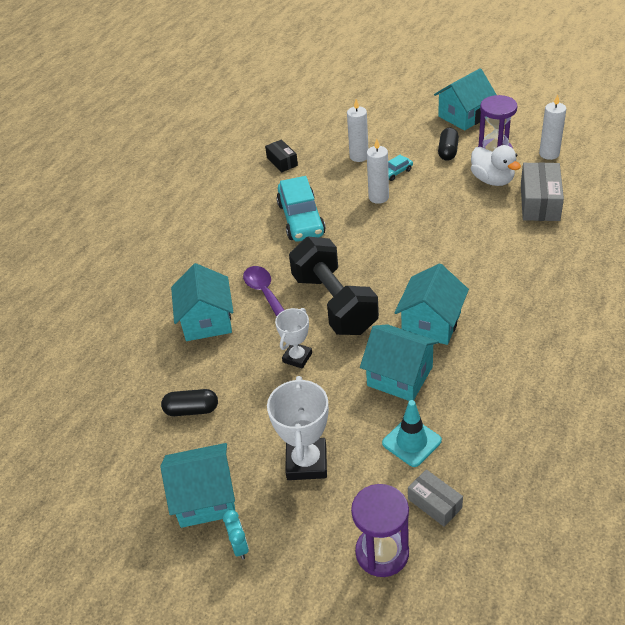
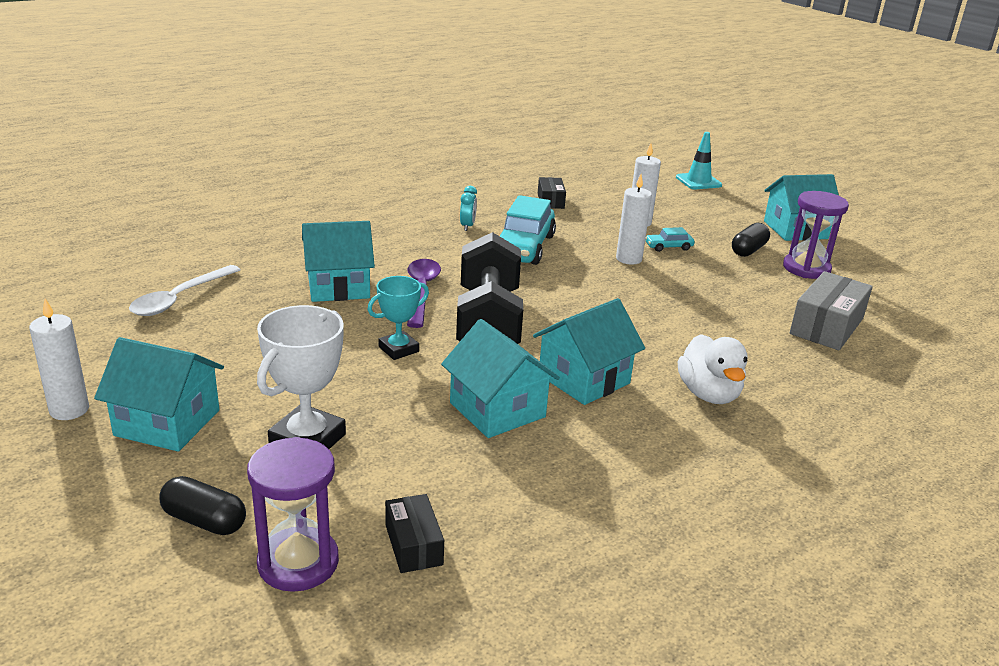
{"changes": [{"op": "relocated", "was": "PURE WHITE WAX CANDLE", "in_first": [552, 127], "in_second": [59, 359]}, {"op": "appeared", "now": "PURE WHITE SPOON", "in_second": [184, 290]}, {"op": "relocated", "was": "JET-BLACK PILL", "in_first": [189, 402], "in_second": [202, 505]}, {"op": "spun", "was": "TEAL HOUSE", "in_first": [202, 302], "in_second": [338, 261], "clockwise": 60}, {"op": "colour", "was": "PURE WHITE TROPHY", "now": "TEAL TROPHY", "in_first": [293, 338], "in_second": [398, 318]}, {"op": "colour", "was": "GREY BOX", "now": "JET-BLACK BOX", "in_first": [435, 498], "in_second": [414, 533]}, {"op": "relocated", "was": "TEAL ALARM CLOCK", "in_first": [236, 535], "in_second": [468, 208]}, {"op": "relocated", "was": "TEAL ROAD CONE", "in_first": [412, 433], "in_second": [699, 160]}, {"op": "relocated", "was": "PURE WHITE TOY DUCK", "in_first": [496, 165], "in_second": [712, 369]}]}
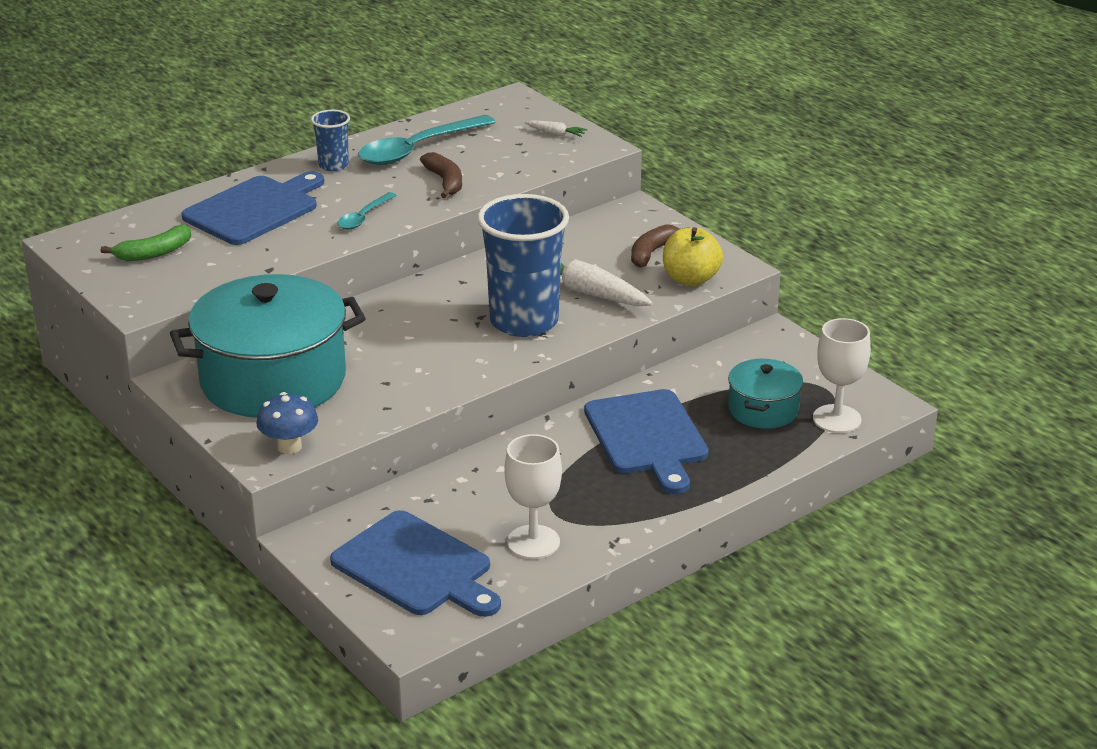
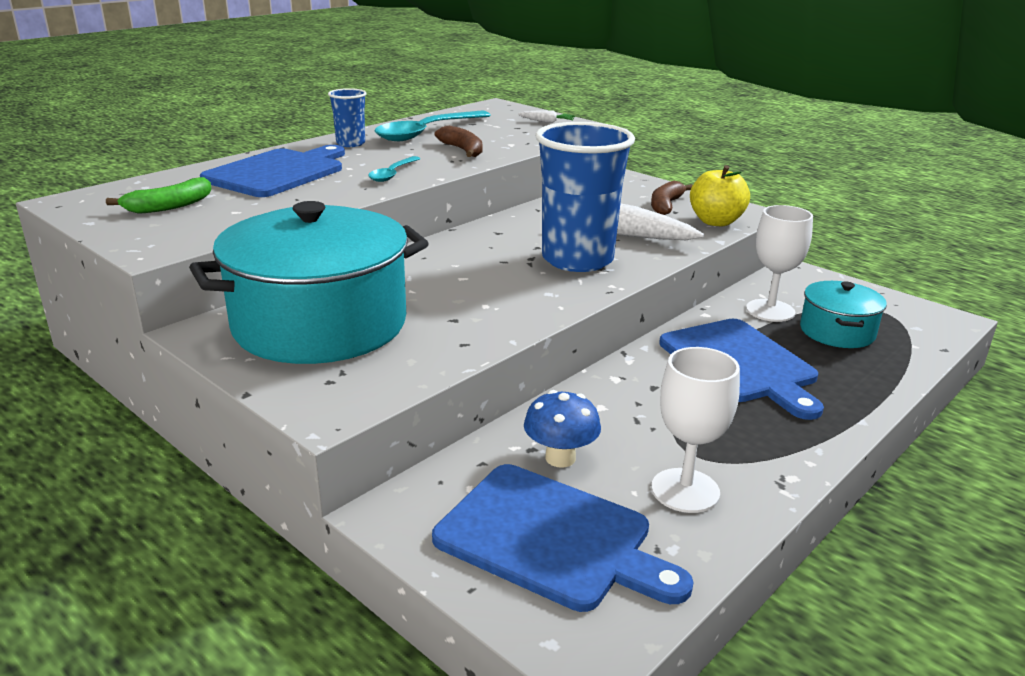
{"changes": [{"op": "relocated", "was": "BLUE FUNGUS", "in_first": [287, 423], "in_second": [562, 428]}, {"op": "relocated", "was": "PURE WHITE GOBLET", "in_first": [842, 375], "in_second": [779, 263]}]}
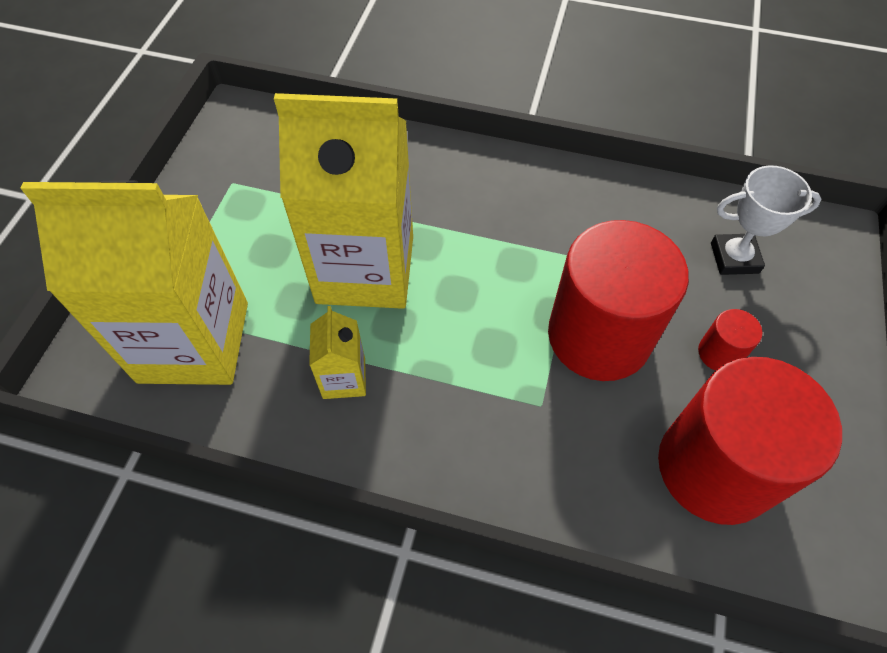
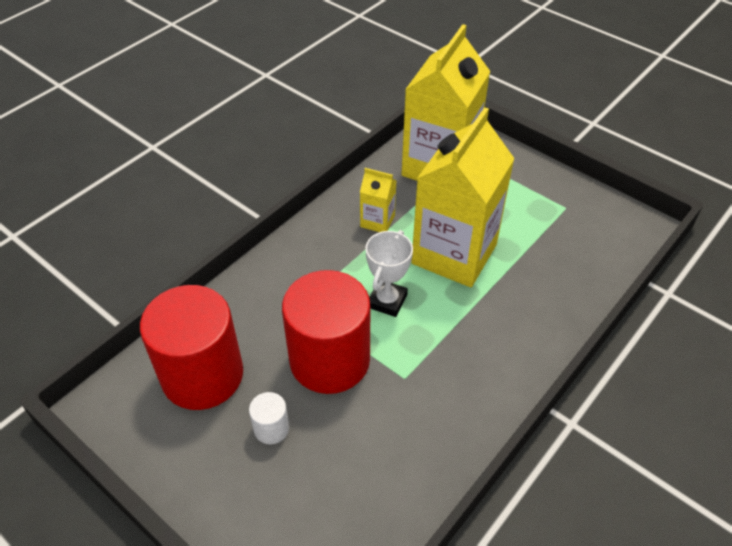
{"changes": [{"op": "colour", "was": "RED CYLINDER", "now": "PURE WHITE CYLINDER", "in_first": [730, 340], "in_second": [269, 418]}, {"op": "relocated", "was": "PURE WHITE TROPHY", "in_first": [766, 220], "in_second": [389, 273]}]}
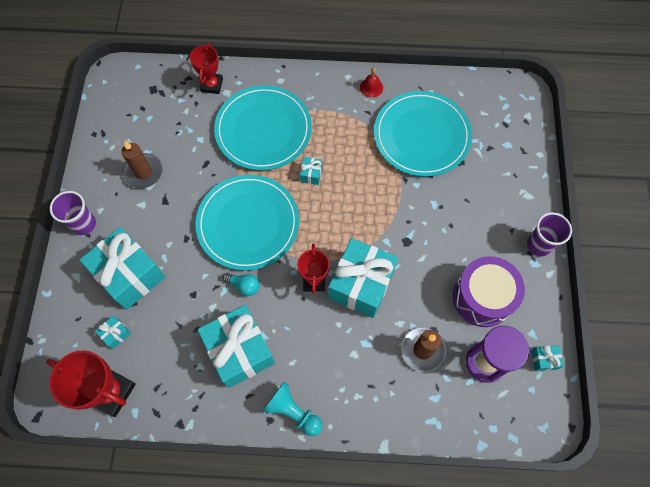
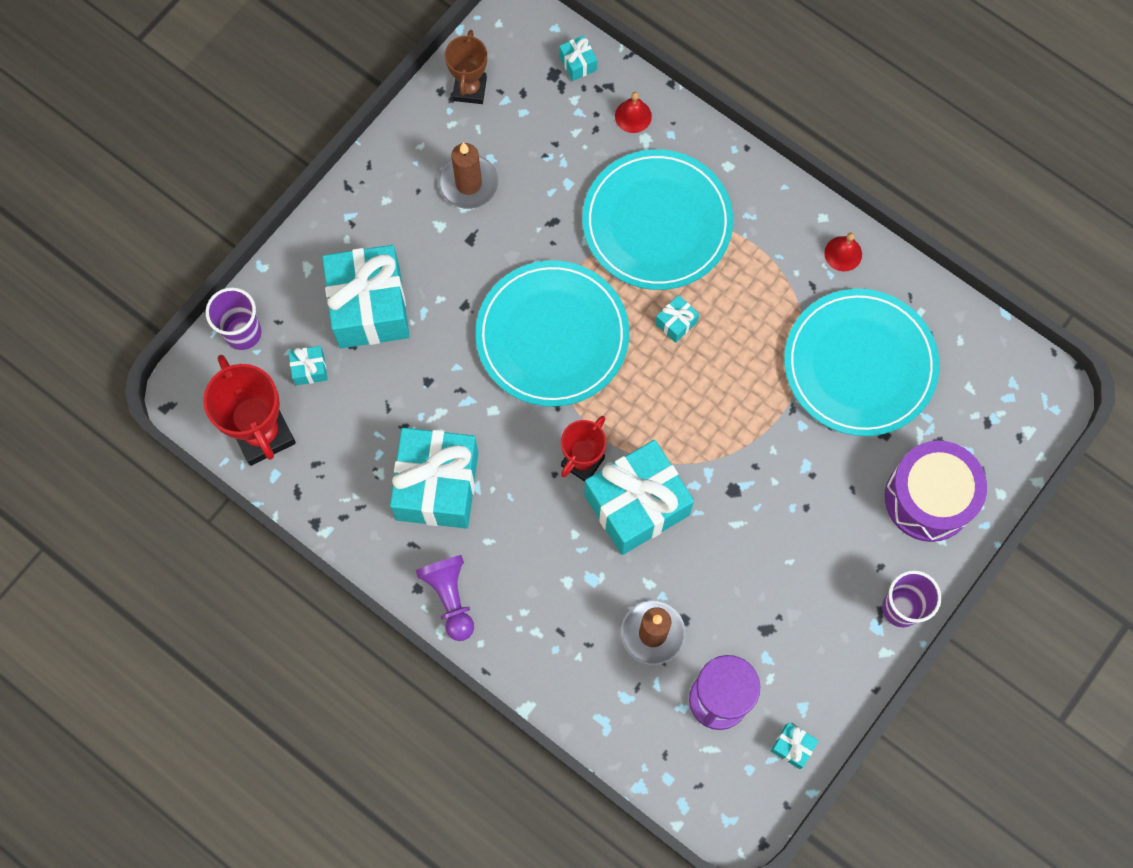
{"changes": [{"op": "relocated", "was": "PURPLE BEAKER", "in_first": [73, 213], "in_second": [233, 318]}, {"op": "colour", "was": "TEAL PAWN", "now": "PURPLE PAWN", "in_first": [293, 409], "in_second": [445, 598]}, {"op": "appeared", "now": "RUSSET TROPHY", "in_second": [466, 67]}, {"op": "appeared", "now": "TEAL GIFT", "in_second": [578, 58]}, {"op": "exchanged", "was": "RED TROPHY", "now": "RED HAND BELL", "in_first": [206, 68], "in_second": [633, 112]}, {"op": "relocated", "was": "PURPLE TOY DRUM", "in_first": [489, 291], "in_second": [936, 491]}, {"op": "missing", "was": "TEAL LIGHTBULB", "in_first": [241, 284]}]}
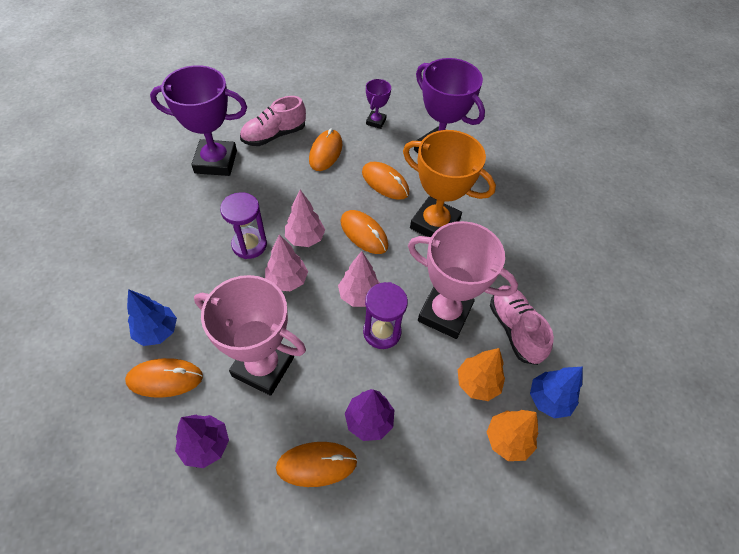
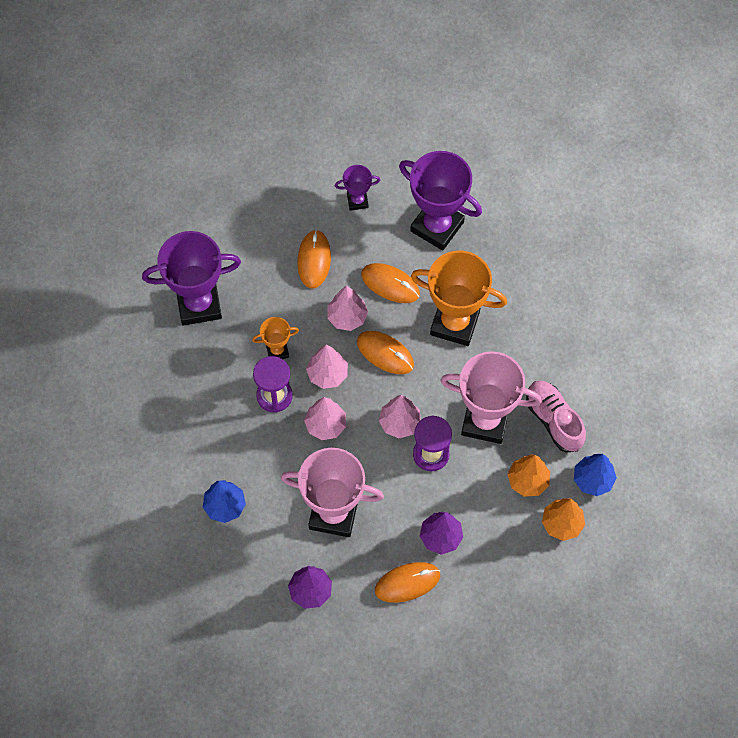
{"changes": [{"op": "appeared", "now": "BRIGHT ORANGE TROPHY", "in_second": [275, 338]}, {"op": "appeared", "now": "PINK FIR TREE", "in_second": [347, 308]}, {"op": "spun", "was": "PURPLE TROPHY", "in_first": [378, 104], "in_second": [357, 188], "clockwise": 75}, {"op": "missing", "was": "BRIGHT ORANGE COMPUTER MOUSE", "in_first": [164, 378]}, {"op": "missing", "was": "PINK SHOE", "in_first": [273, 121]}]}
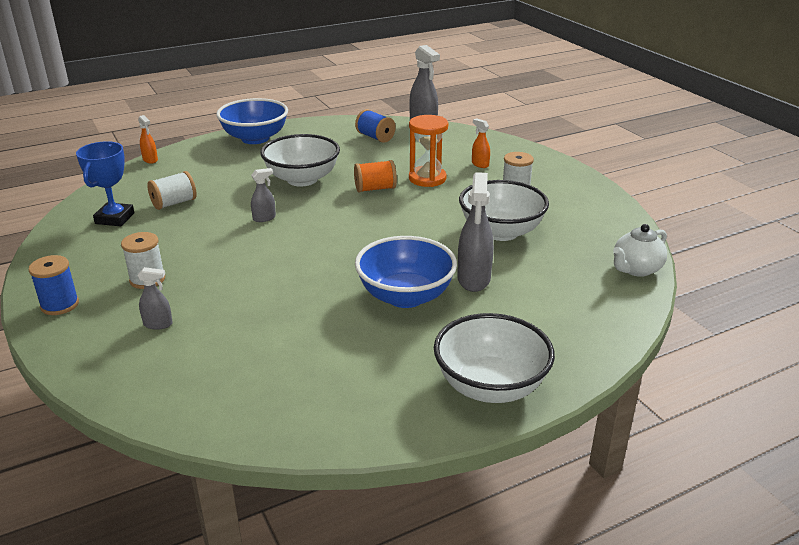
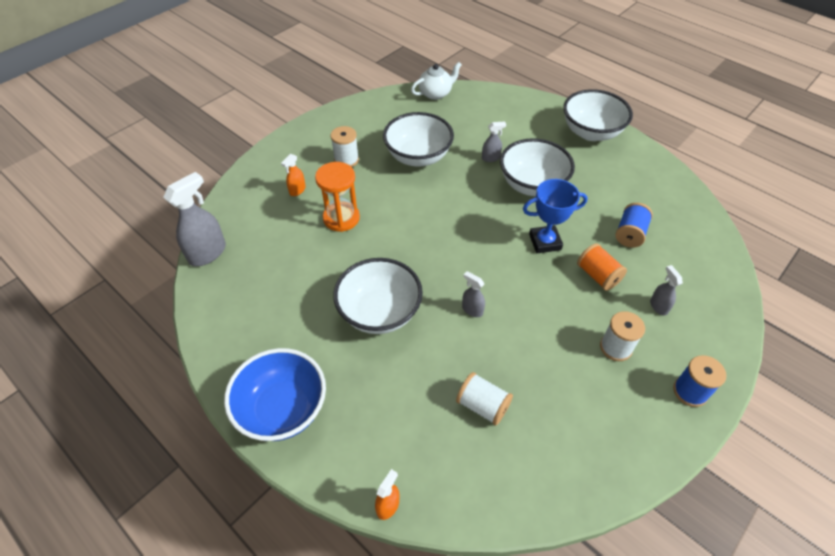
{"changes": [{"op": "spun", "was": "PURE WHITE TEA POT", "in_first": [640, 250], "in_second": [436, 81], "clockwise": -60}, {"op": "size", "was": "GREY SPRAY BOTTLE", "in_first": [475, 232], "in_second": [494, 142], "ratio": 0.53}, {"op": "colour", "was": "BLUE BOWL", "now": "PURE WHITE BOWL", "in_first": [406, 272], "in_second": [537, 167]}, {"op": "relocated", "was": "BLUE TROPHY", "in_first": [105, 183], "in_second": [555, 216]}, {"op": "relocated", "was": "BRIGHT ORANGE SPOOL", "in_first": [375, 176], "in_second": [602, 267]}, {"op": "relocated", "was": "BLUE SPOOL", "in_first": [375, 126], "in_second": [634, 225]}]}
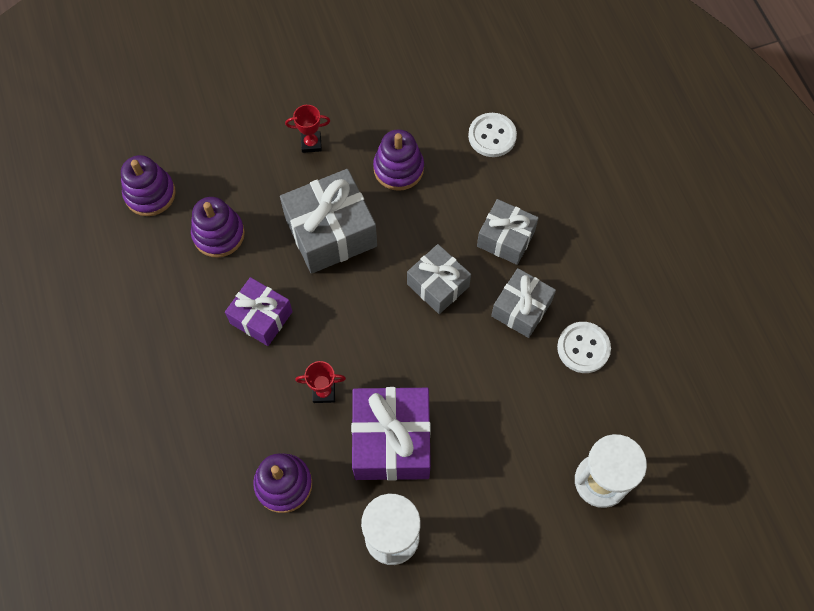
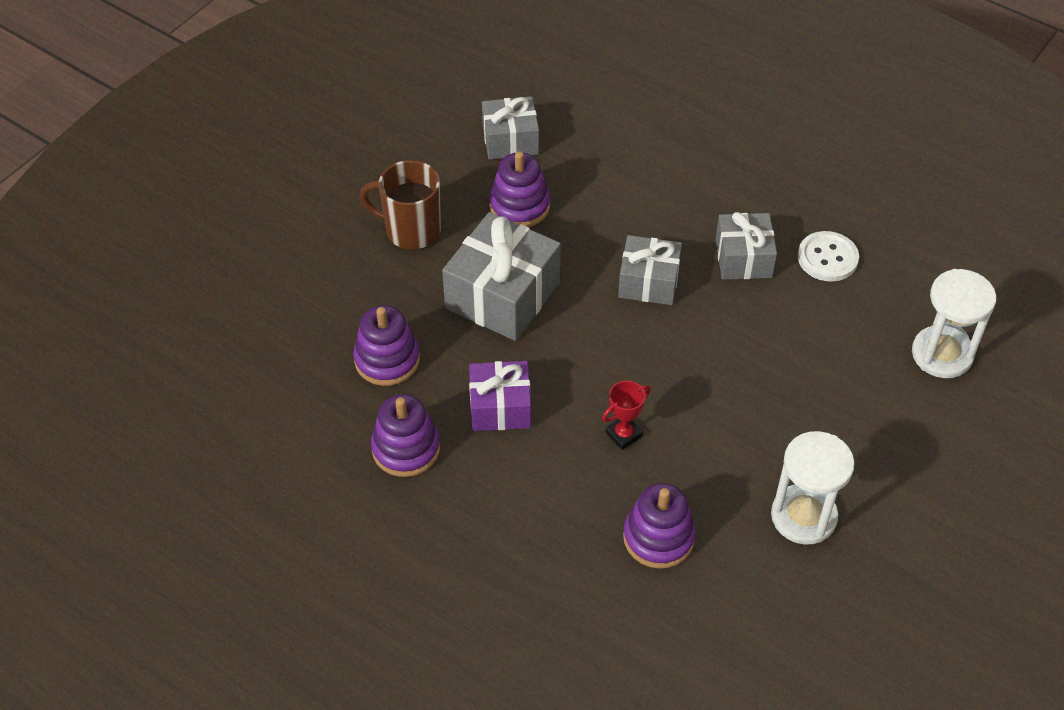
{"changes": [{"op": "exchanged", "was": "RED TROPHY", "now": "RUSSET MUG", "in_first": [307, 129], "in_second": [400, 205]}, {"op": "relocated", "was": "PURPLE STACKING TOY", "in_first": [148, 185], "in_second": [405, 435]}, {"op": "relocated", "was": "GREY GIFT", "in_first": [508, 232], "in_second": [510, 128]}, {"op": "missing", "was": "PURPLE GIFT", "in_first": [391, 434]}, {"op": "missing", "was": "PURE WHITE SHIRT BUTTON", "in_first": [492, 135]}]}
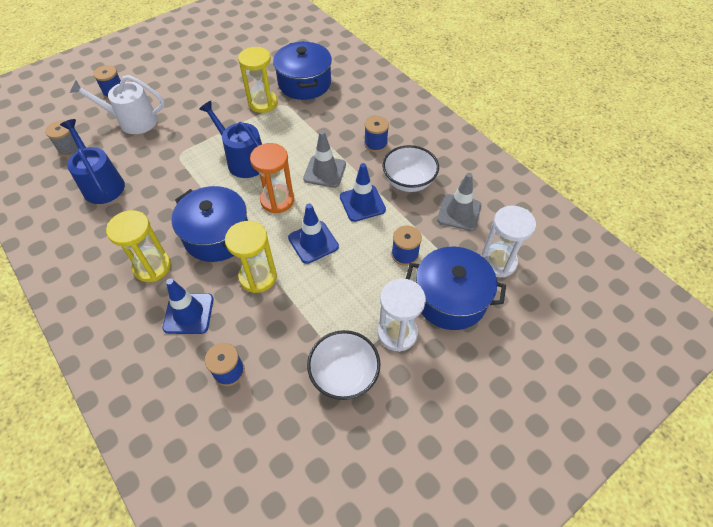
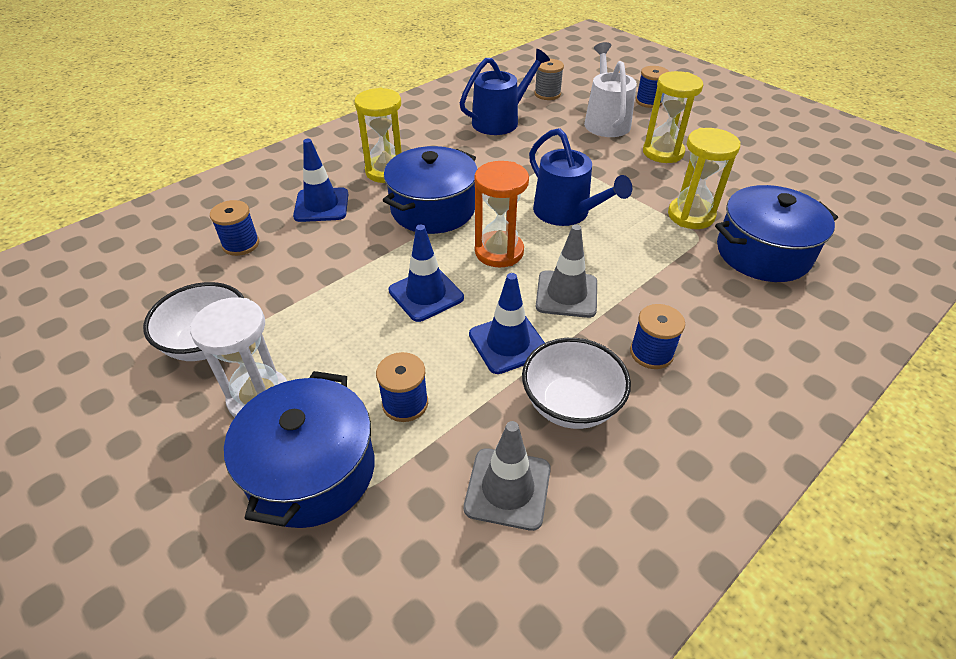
{"changes": [{"op": "spun", "was": "BLUE WATERING CAN", "in_first": [230, 139], "in_second": [580, 177], "clockwise": 105}, {"op": "relocated", "was": "YELLOW HOURGLASS", "in_first": [251, 257], "in_second": [673, 117]}, {"op": "missing", "was": "PURE WHITE HOURGLASS", "in_first": [508, 241]}]}
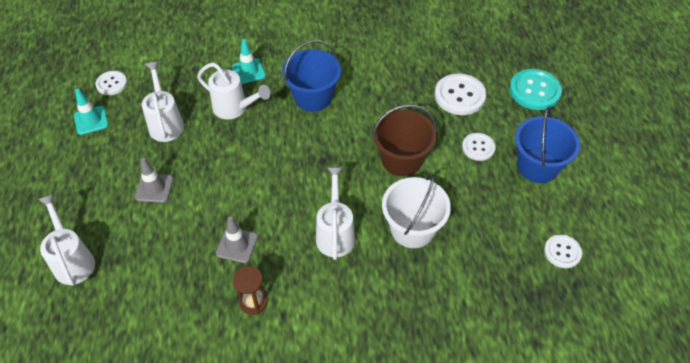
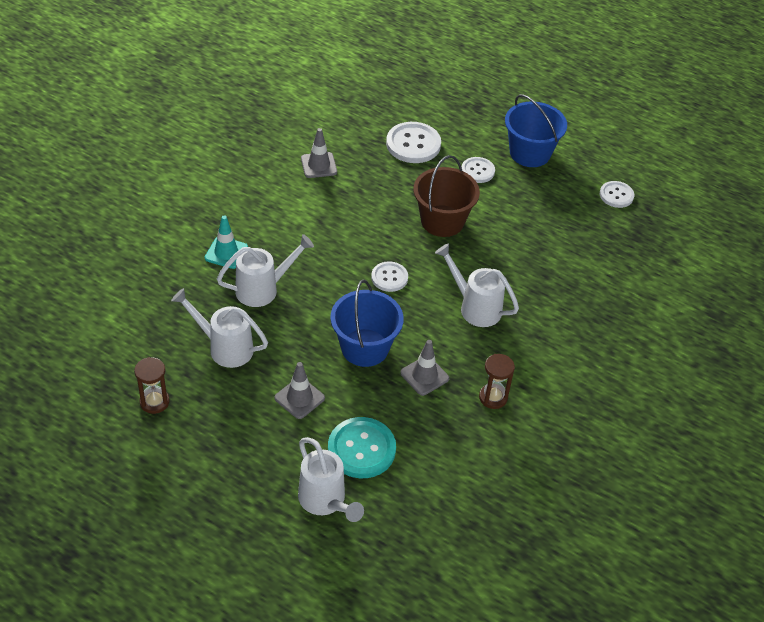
{"changes": [{"op": "exchanged", "was": "TEAL ROAD CONE", "now": "RUSSET HOURGLASS", "in_first": [91, 112], "in_second": [152, 385]}, {"op": "spun", "was": "PURE WHITE WATERING CAN", "in_first": [66, 240], "in_second": [331, 479], "clockwise": -135}, {"op": "appeared", "now": "GREY ROAD CONE", "in_second": [319, 153]}, {"op": "relocated", "was": "TEAL SHIRT BUTTON", "in_first": [536, 89], "in_second": [362, 447]}, {"op": "relocated", "was": "BLUE PAIL", "in_first": [311, 76], "in_second": [367, 323]}, {"op": "relocated", "was": "PURE WHITE SHIRT BUTTON", "in_first": [111, 83], "in_second": [389, 276]}, {"op": "missing", "was": "PURE WHITE PAIL", "in_first": [416, 211]}]}
